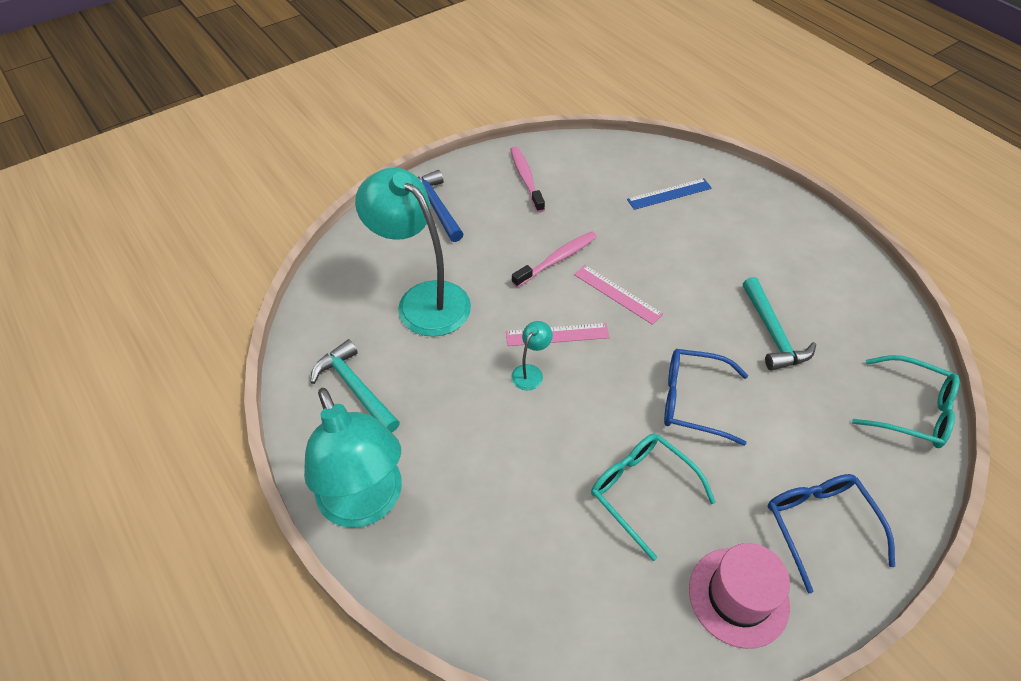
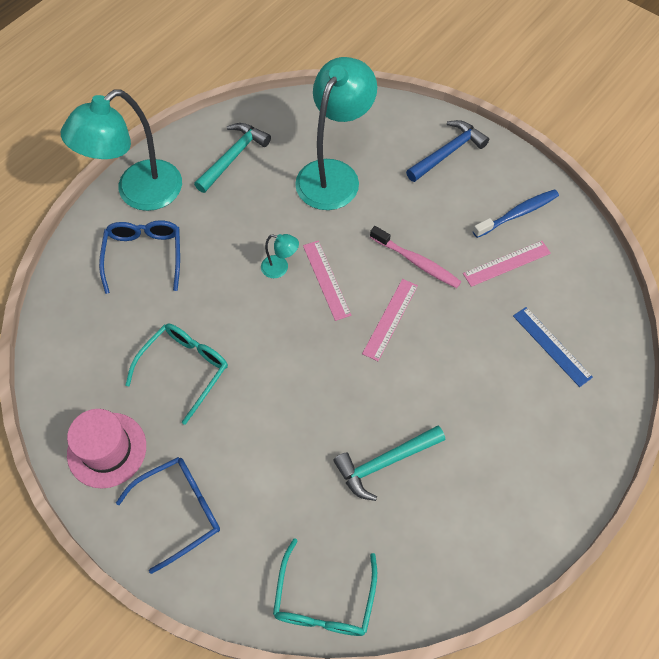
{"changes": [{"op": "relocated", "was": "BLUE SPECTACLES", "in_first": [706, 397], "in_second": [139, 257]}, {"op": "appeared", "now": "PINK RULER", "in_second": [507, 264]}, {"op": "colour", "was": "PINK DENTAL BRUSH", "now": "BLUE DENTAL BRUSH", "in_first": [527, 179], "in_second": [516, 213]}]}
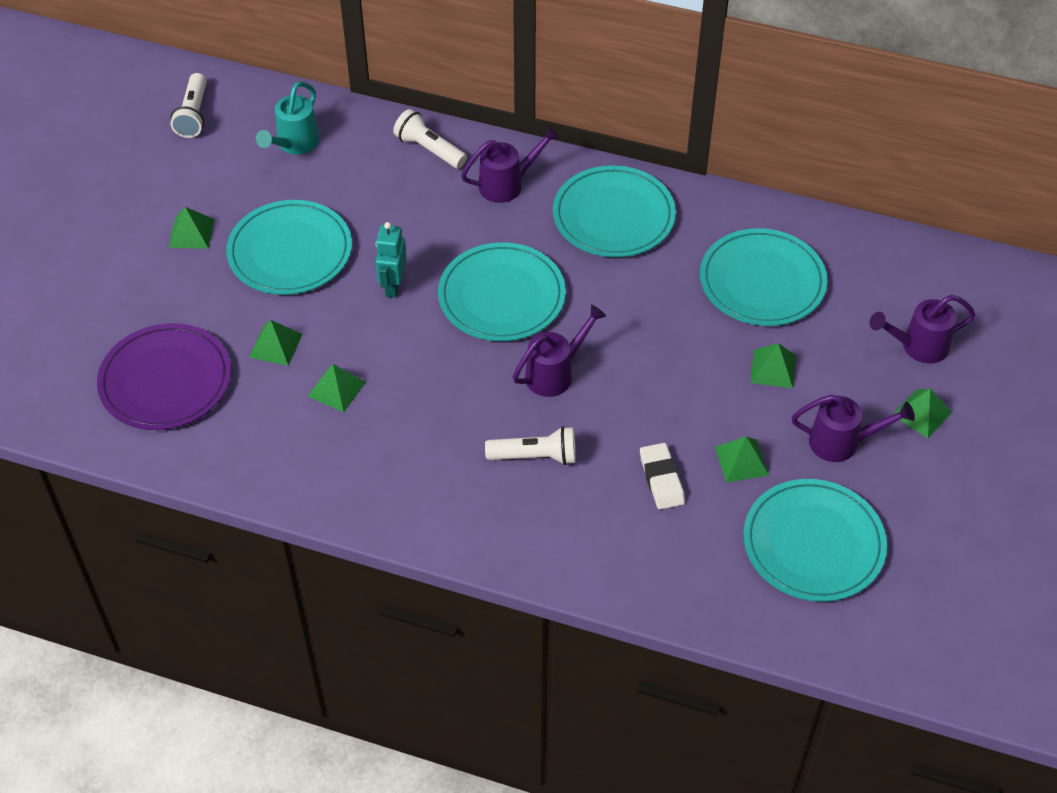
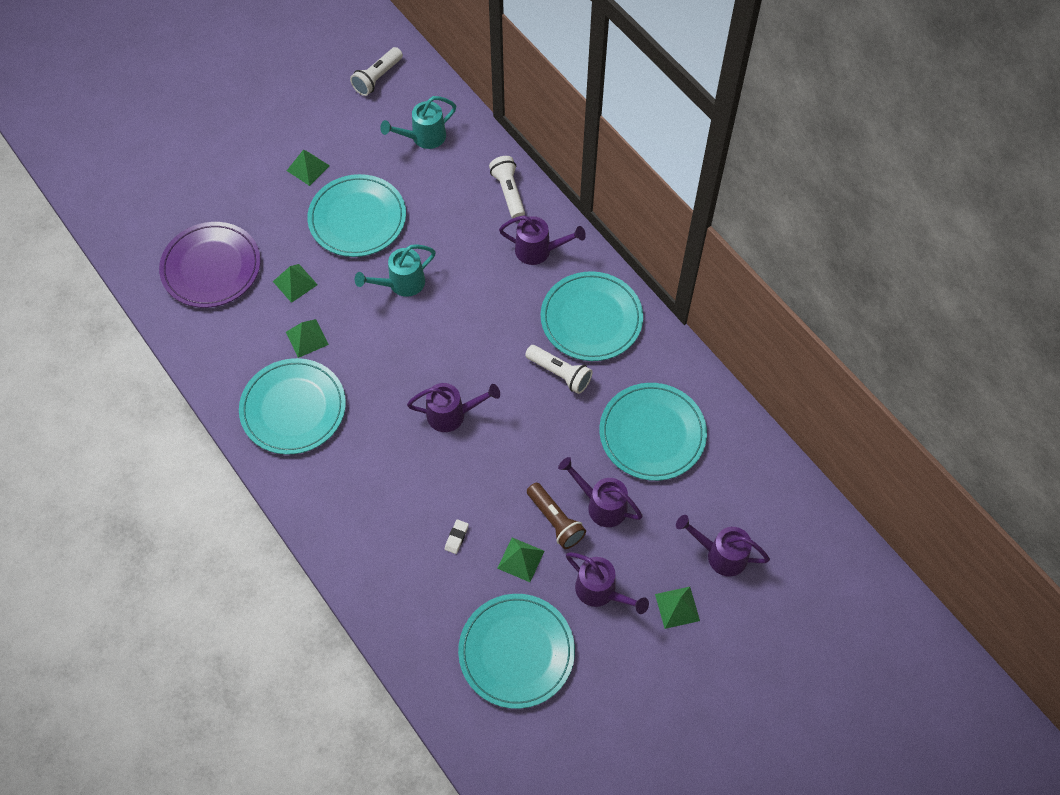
{"changes": [{"op": "relocated", "was": "TEAL FLAT DISH", "in_first": [502, 291], "in_second": [292, 406]}, {"op": "exchanged", "was": "TEAL ROBOT FIGURE", "now": "TEAL WATERING CAN", "in_first": [391, 260], "in_second": [395, 270]}, {"op": "size", "was": "PURE WHITE PENCIL ERASER", "in_first": [662, 476], "in_second": [457, 536], "ratio": 0.59}, {"op": "relocated", "was": "PURE WHITE TORCH", "in_first": [530, 445], "in_second": [559, 369]}, {"op": "appeared", "now": "RUSSET TORCH", "in_second": [556, 516]}, {"op": "exchanged", "was": "GREEN PYRAMID", "now": "PURPLE WATERING CAN", "in_first": [773, 365], "in_second": [600, 492]}]}
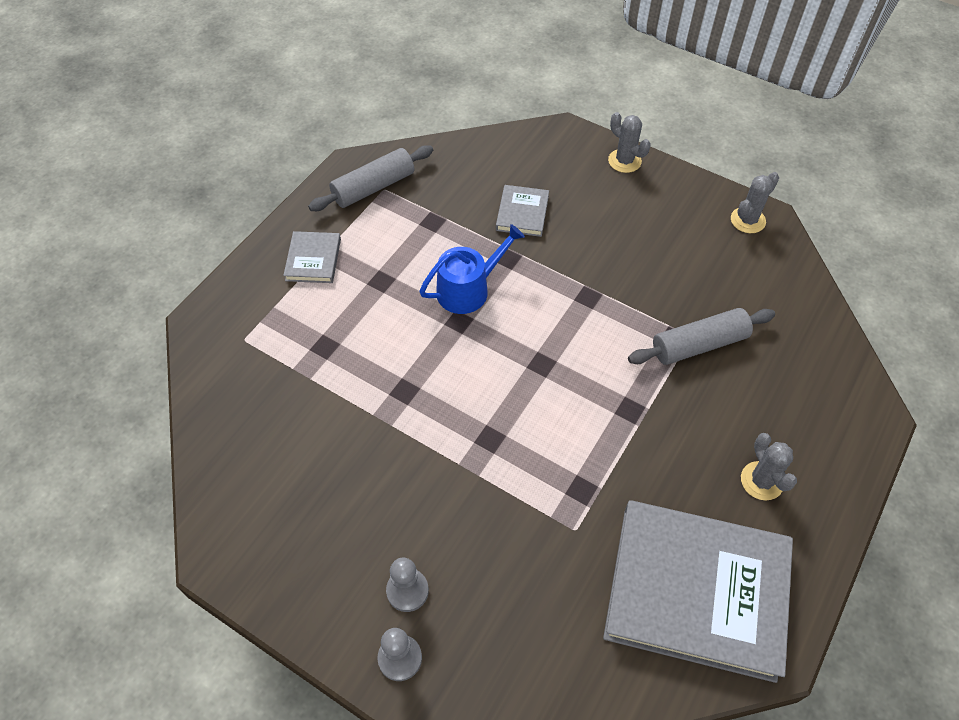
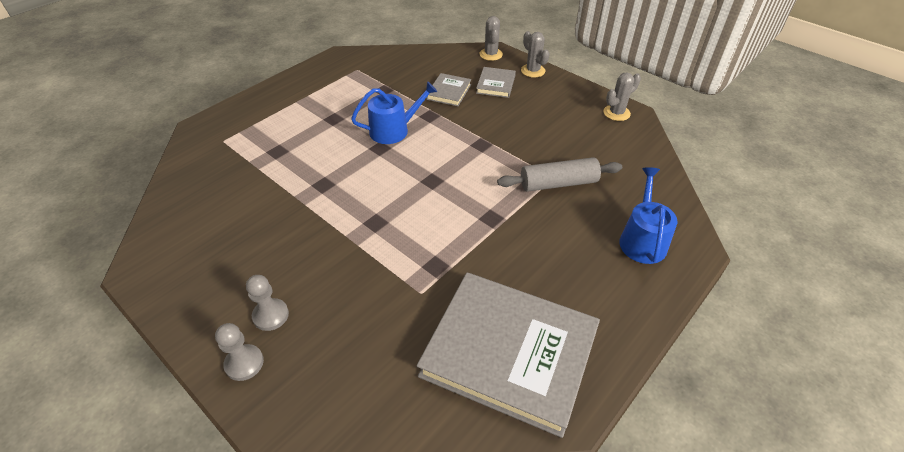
{"changes": [{"op": "relocated", "was": "GREY BOOK", "in_first": [312, 257], "in_second": [496, 82]}, {"op": "relocated", "was": "GREY SAGUARO CACTUS", "in_first": [769, 466], "in_second": [491, 38]}, {"op": "appeared", "now": "BLUE WATERING CAN", "in_second": [648, 215]}, {"op": "missing", "was": "GREY DOUGH ROLLER", "in_first": [370, 178]}]}
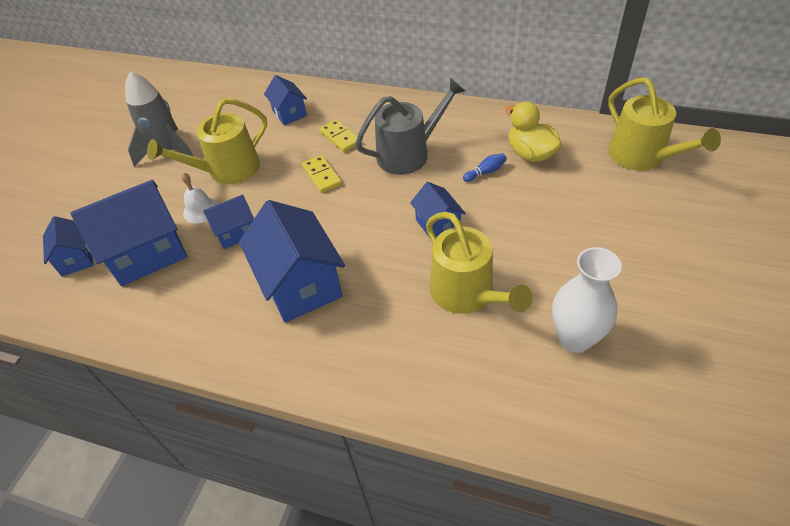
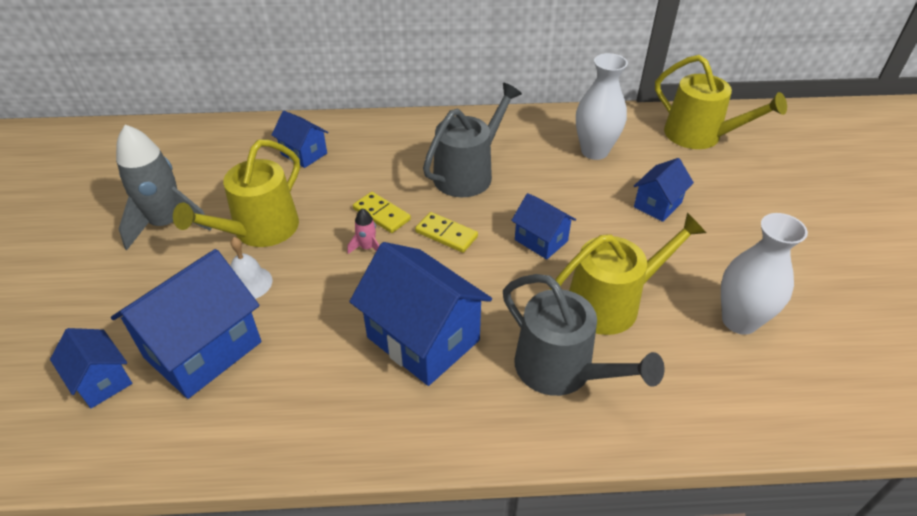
{"changes": [{"op": "appeared", "now": "PINK ROCKET", "in_second": [363, 231]}, {"op": "relocated", "was": "YELLOW DOMINO TILE", "in_first": [338, 135], "in_second": [446, 232]}, {"op": "appeared", "now": "GREY WATERING CAN", "in_second": [583, 335]}, {"op": "spun", "was": "YELLOW WATERING CAN", "in_first": [479, 263], "in_second": [627, 274], "clockwise": -60}, {"op": "exchanged", "was": "YELLOW TOY DUCK", "now": "PURE WHITE FLOWER VASE", "in_first": [534, 131], "in_second": [602, 106]}, {"op": "relocated", "was": "BLUE HOUSE", "in_first": [228, 222], "in_second": [664, 190]}, {"op": "missing", "was": "BLUE TENPIN", "in_first": [485, 167]}]}
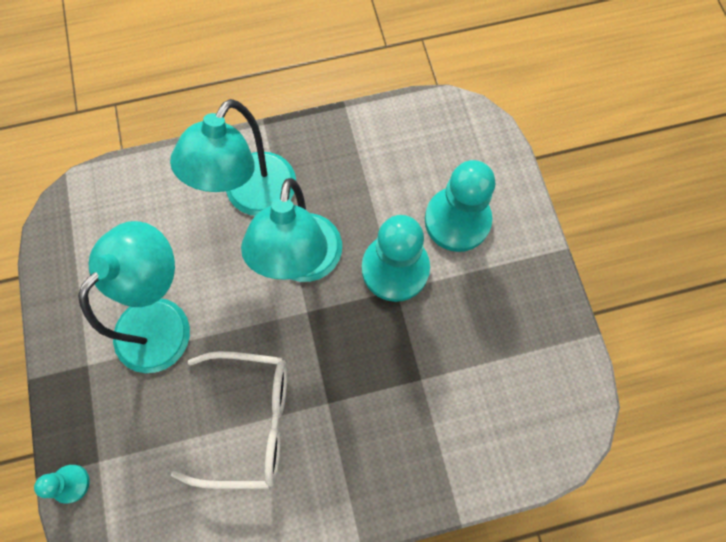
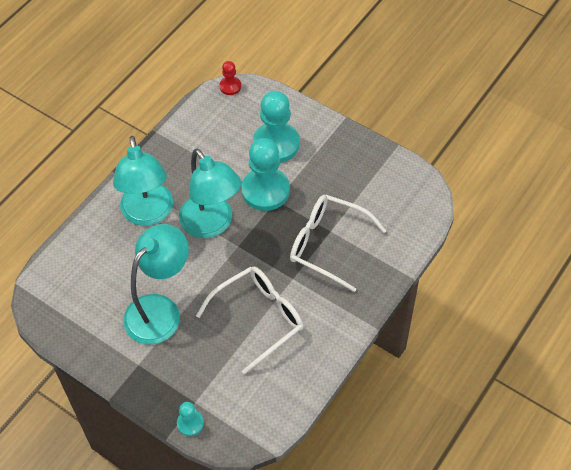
{"changes": [{"op": "spun", "was": "TEAL DESK LAMP", "in_first": [134, 297], "in_second": [156, 284], "clockwise": 45}, {"op": "appeared", "now": "RED PAWN", "in_second": [230, 78]}, {"op": "appeared", "now": "PURE WHITE SPECTACLES", "in_second": [338, 243]}]}
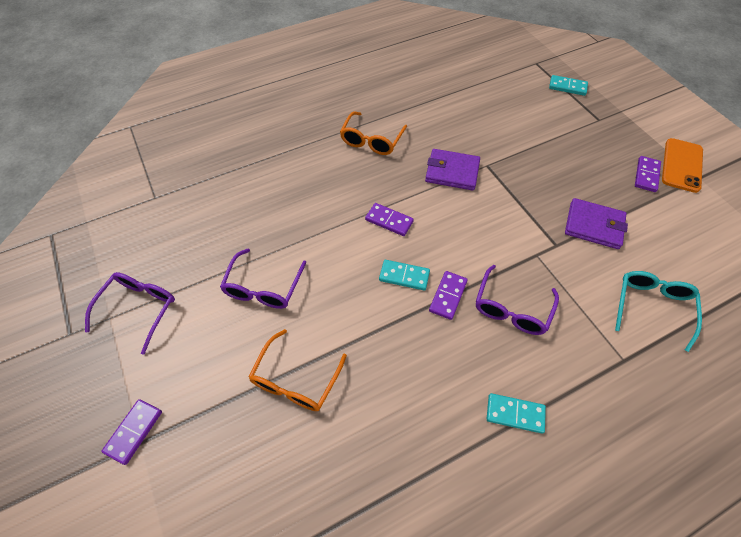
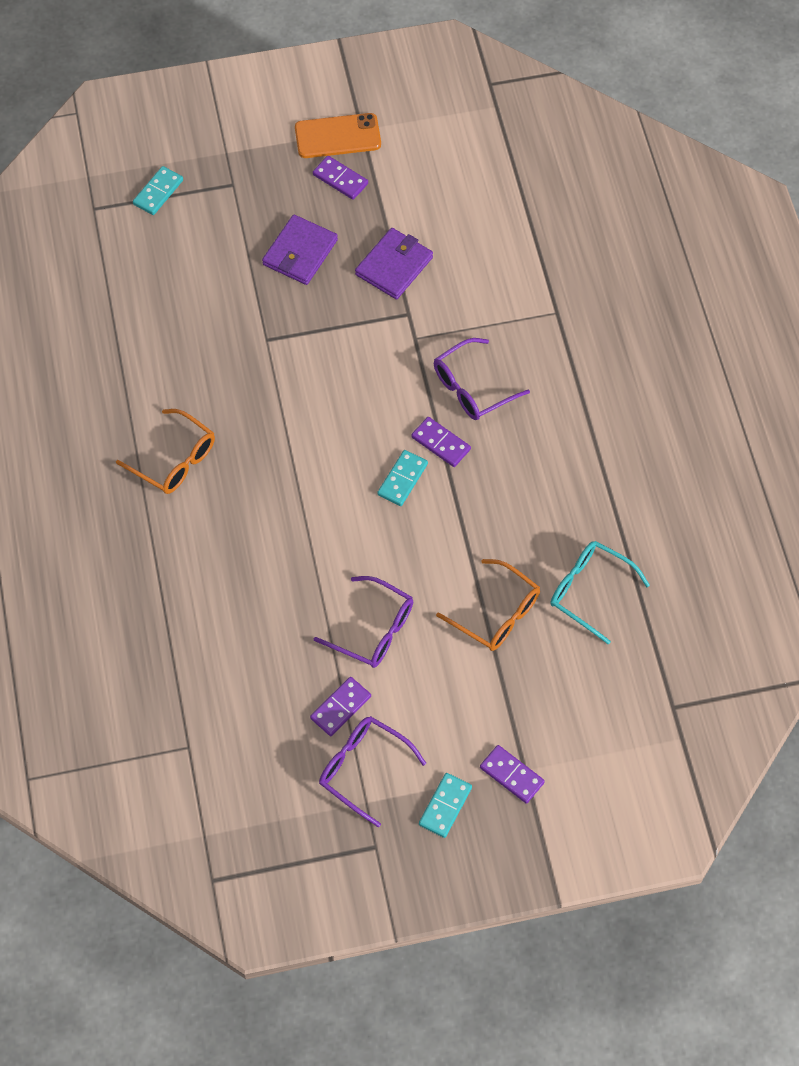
{"changes": [{"op": "relocated", "was": "PURPLE BILLFOLD", "in_first": [452, 170], "in_second": [300, 250]}, {"op": "spun", "was": "BRIGHT ORANGE MOBILE PHONE", "in_first": [682, 165], "in_second": [338, 135], "clockwise": -45}, {"op": "relocated", "was": "PURPLE DOMINO TILE", "in_first": [389, 219], "in_second": [340, 706]}, {"op": "relocated", "was": "TEAL DOMINO TILE", "in_first": [516, 413], "in_second": [445, 805]}, {"op": "spun", "was": "PURPLE SPECTACLES", "in_first": [517, 300], "in_second": [482, 379], "clockwise": 105}, {"op": "relocated", "was": "TEAL SPECTACLES", "in_first": [658, 311], "in_second": [600, 592]}]}
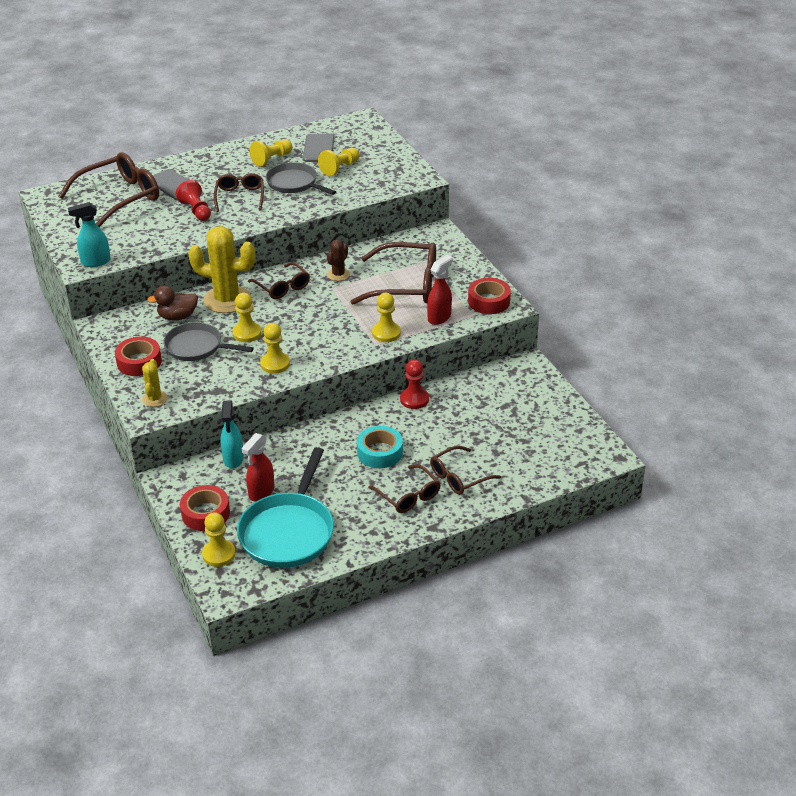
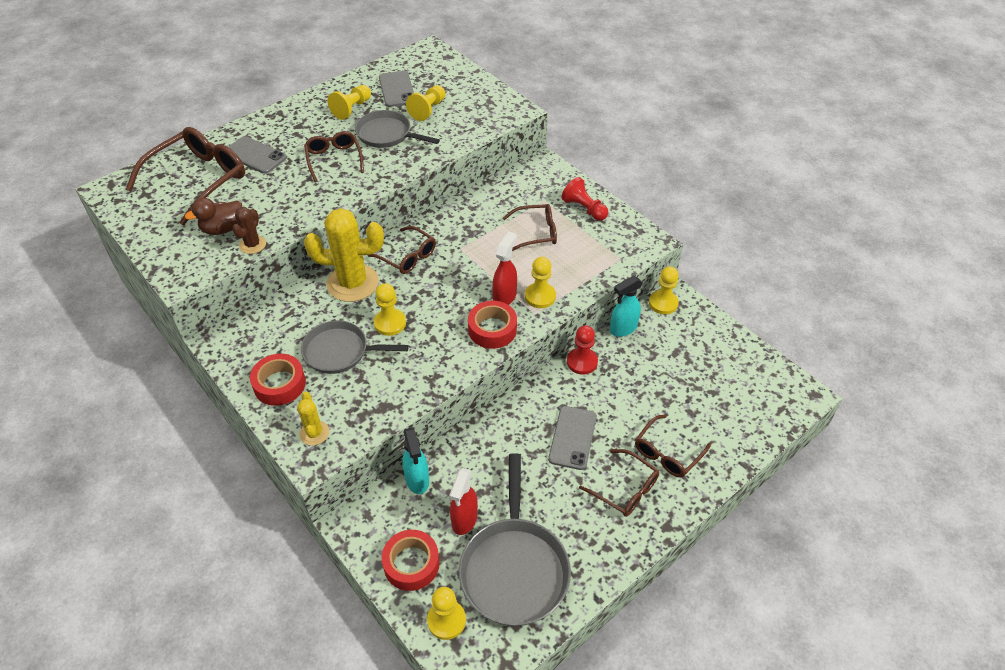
{"changes": [{"op": "relocated", "was": "RUSSET TOY DUCK", "in_first": [172, 303], "in_second": [213, 216]}, {"op": "relocated", "was": "RUSSET SAGUARO CACTUS", "in_first": [338, 260], "in_second": [249, 230]}, {"op": "colour", "was": "TEAL FRYING PAN", "now": "GREY FRYING PAN", "in_first": [285, 507], "in_second": [514, 539]}, {"op": "relocated", "was": "RED TAPE", "in_first": [489, 296], "in_second": [492, 325]}, {"op": "relocated", "was": "RED SPRAY BOTTLE", "in_first": [440, 290], "in_second": [504, 268]}, {"op": "size", "was": "RUSSET SPECTACLES", "in_first": [393, 273], "in_second": [530, 227], "ratio": 0.58}, {"op": "exchanged", "was": "TEAL TAPE", "now": "GREY MOBILE PHONE", "in_first": [380, 447], "in_second": [572, 438]}, {"op": "relocated", "was": "RED PAWN", "in_first": [193, 200], "in_second": [584, 199]}, {"op": "relocated", "was": "TEAL SPRAY BOTTLE", "in_first": [89, 234], "in_second": [626, 306]}, {"op": "relocated", "was": "YELLOW PAWN", "in_first": [275, 348], "in_second": [664, 290]}]}
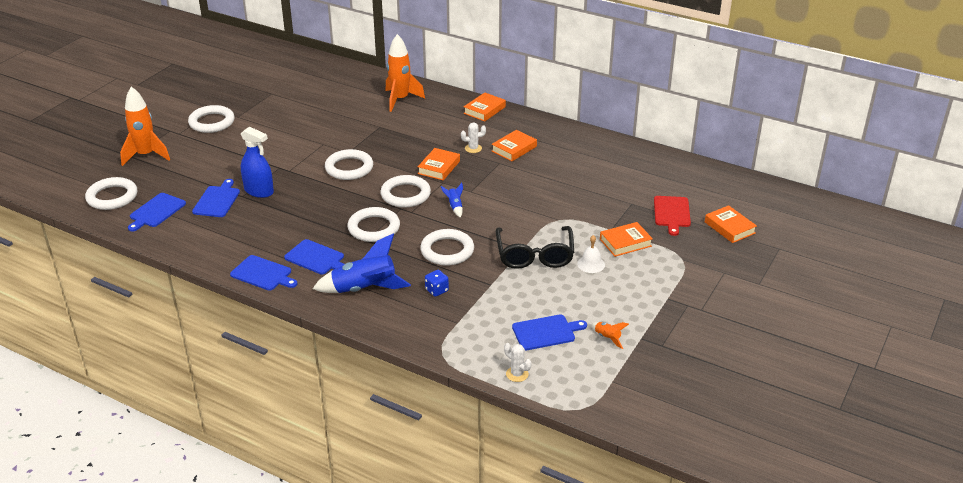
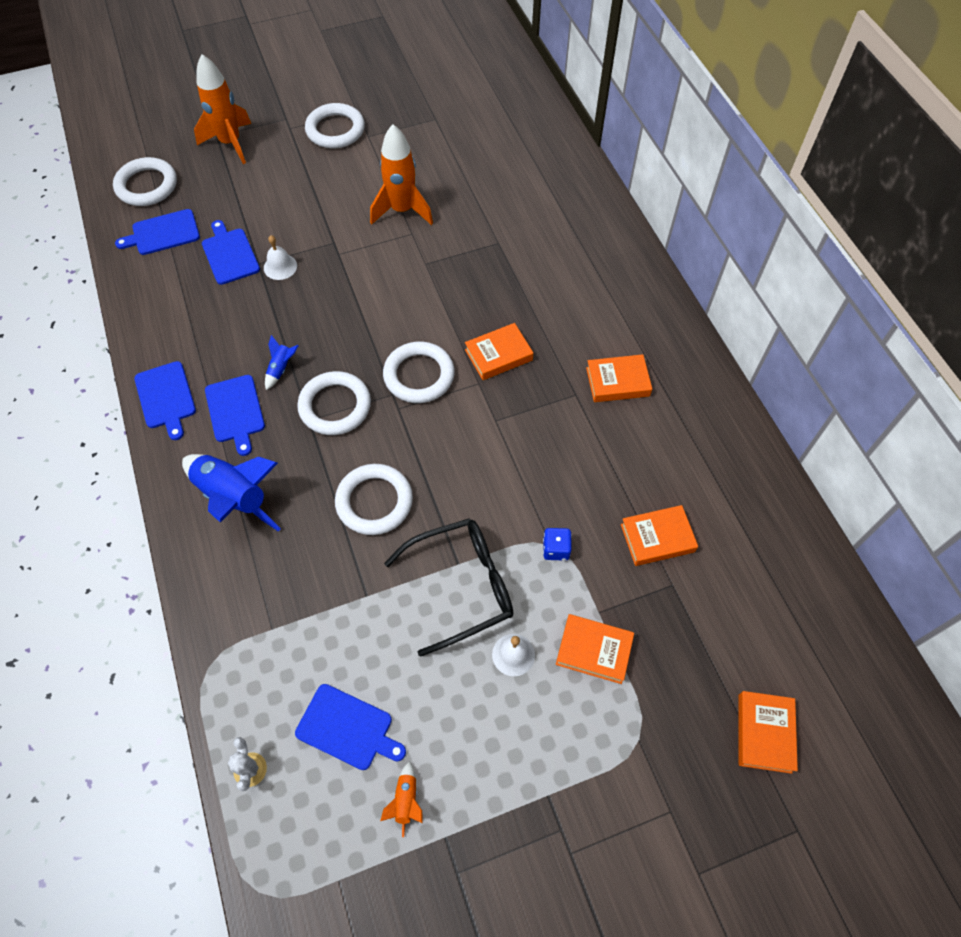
{"changes": [{"op": "spun", "was": "BLUE CHOPPING BOARD", "in_first": [216, 198], "in_second": [231, 252], "clockwise": -75}, {"op": "exchanged", "was": "BLUE SPRAY BOTTLE", "now": "PURE WHITE HAND BELL", "in_first": [257, 162], "in_second": [280, 257]}, {"op": "relocated", "was": "BLUE ROCKET", "in_first": [452, 200], "in_second": [282, 362]}, {"op": "relocated", "was": "BRIGHT ORANGE ROCKET", "in_first": [405, 73], "in_second": [401, 174]}, {"op": "spun", "was": "JET-BLACK SPECTACLES", "in_first": [535, 247], "in_second": [448, 587], "clockwise": -150}, {"op": "relocated", "was": "BLUE DICE", "in_first": [437, 283], "in_second": [557, 544]}, {"op": "relocated", "was": "BRIGHT ORANGE BOOK", "in_first": [485, 107], "in_second": [659, 535]}, {"op": "missing", "was": "PURE WHITE RING", "in_first": [349, 164]}, {"op": "missing", "was": "PURE WHITE SAGUARO CACTUS", "in_first": [473, 137]}, {"op": "missing", "was": "RED CHOPPING BOARD", "in_first": [672, 216]}]}
